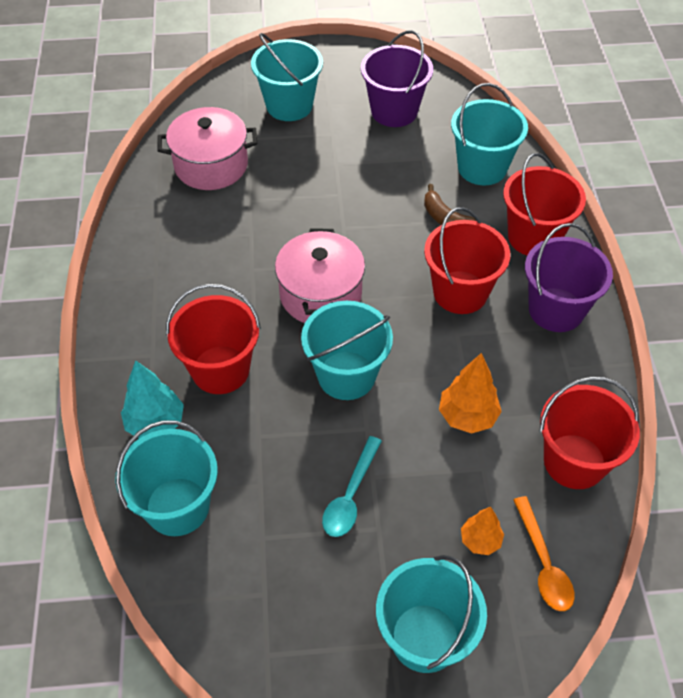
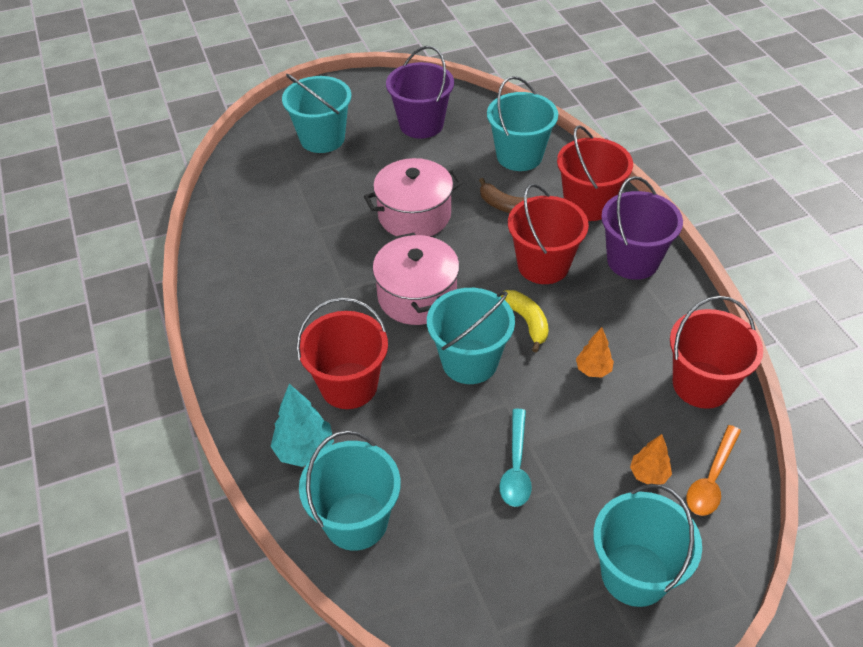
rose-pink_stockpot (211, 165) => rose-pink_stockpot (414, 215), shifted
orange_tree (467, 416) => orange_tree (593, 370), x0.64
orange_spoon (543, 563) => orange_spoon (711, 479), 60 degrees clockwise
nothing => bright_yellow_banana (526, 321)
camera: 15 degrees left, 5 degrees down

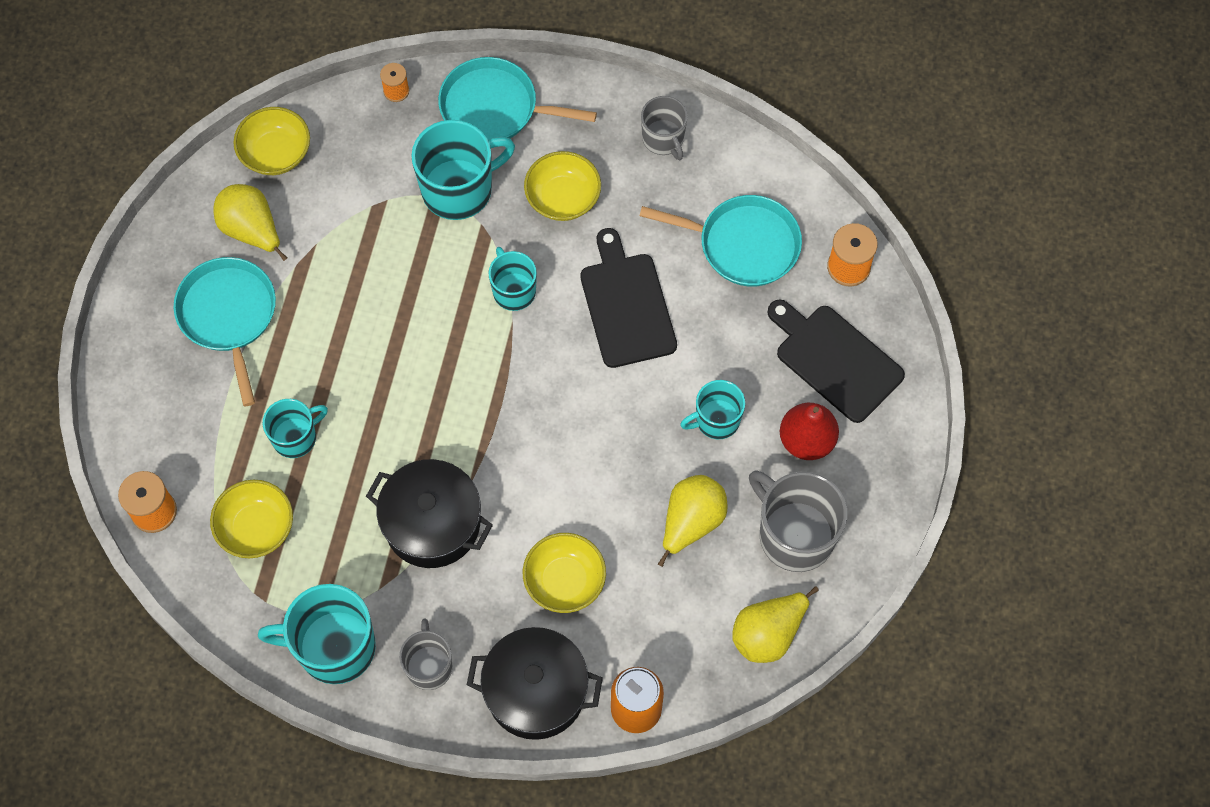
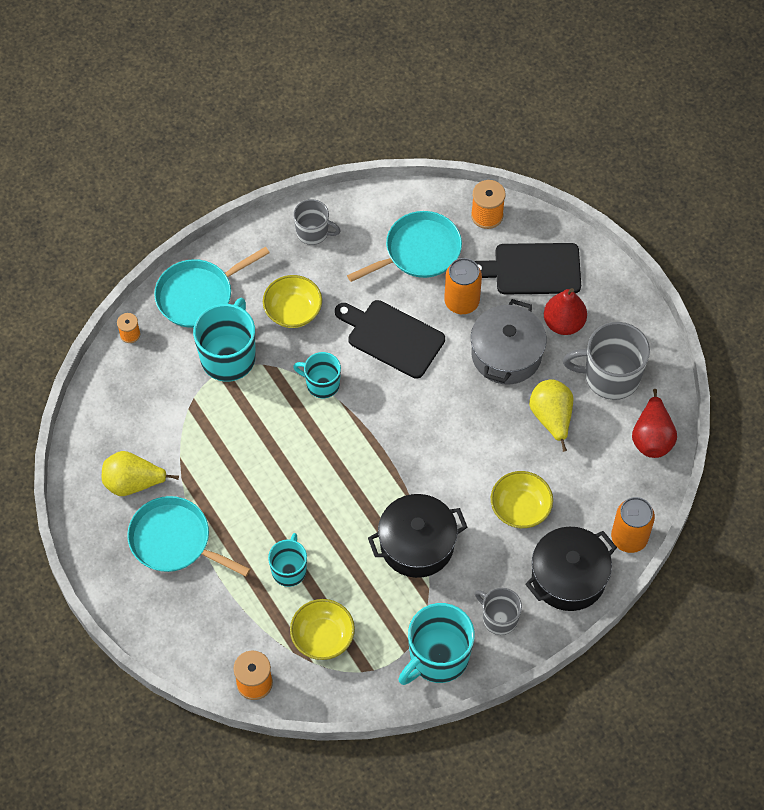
bright_yellow_serving_bowl (276, 153) => nothing
turquoise_tea_mug (716, 420) => ash-grey_stockpot (506, 354)
bright_yellow_pear_fruit (768, 634) => crimson_pear_fruit (652, 438)
nothing => orange_can (461, 302)
camera: 45 degrees left, 5 degrees down

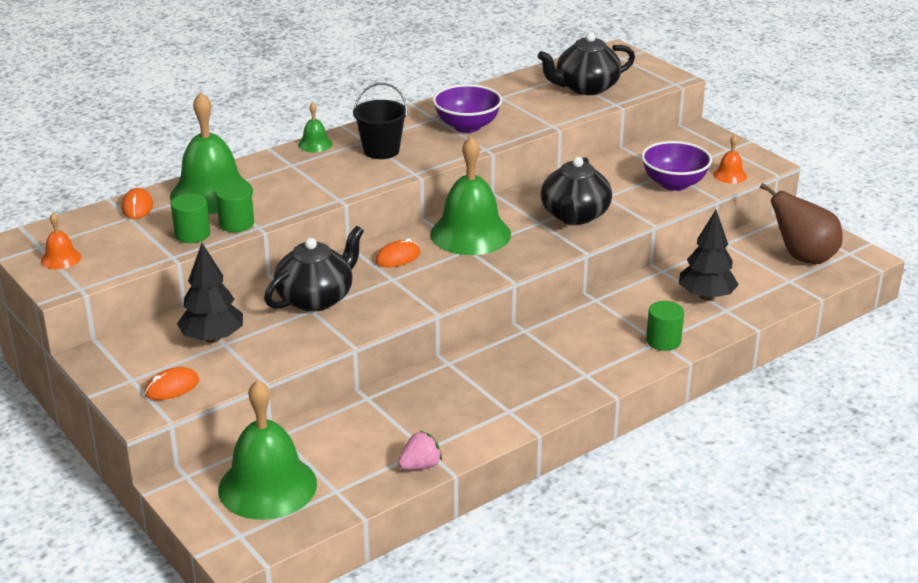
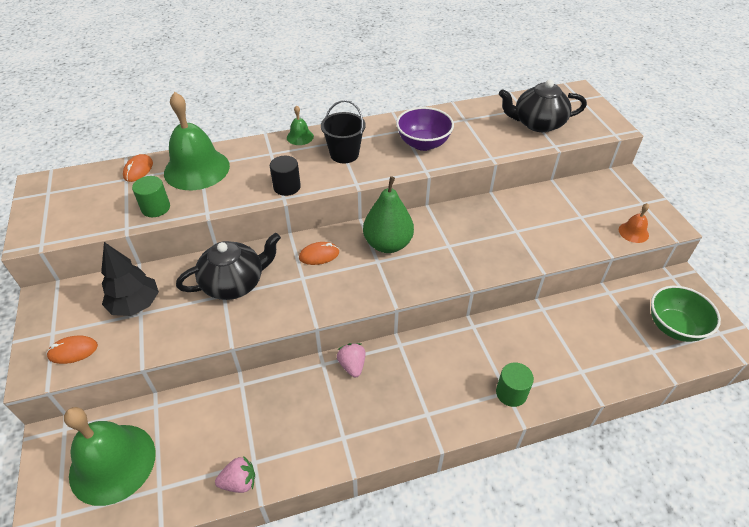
emerald_school_bell (470, 234) => emerald_pear_fruit (388, 244)
royal_purple_serving_bowl (674, 184) => nothing
black_china_teapot (575, 215) => nothing
emerald_solid_cylinder (236, 224) => nothing
dark_brown_pear_fruit (803, 257) => emerald_serving_bowl (674, 327)
black_tree (706, 296) => nothing
orange_school_bell (61, 258) => nothing
nothing => black_solid_cylinder (287, 187)
nothing => rose-pink_toy_strawberry (352, 365)
camera: 20 degrees right, 15 degrees up

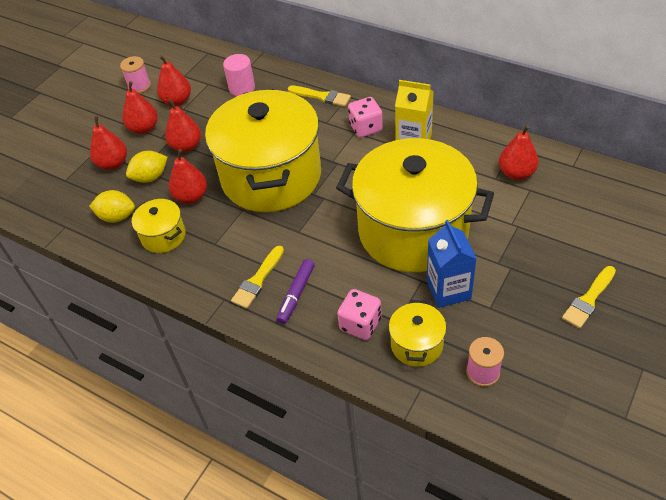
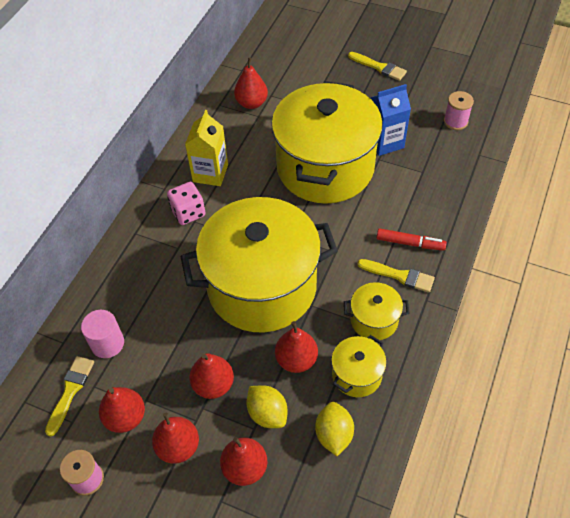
bright_yellow_paintbrush (322, 96) => bright_yellow_paintbrush (70, 391), shifted
royal_purple_marker_pen (296, 294) => crimson_marker_pen (410, 243)
rose-pink_die (360, 324) => nothing
bright_yellow_stockpot (416, 344) => bright_yellow_stockpot (374, 320), shifted
camera: 100 degrees left, 5 degrees up

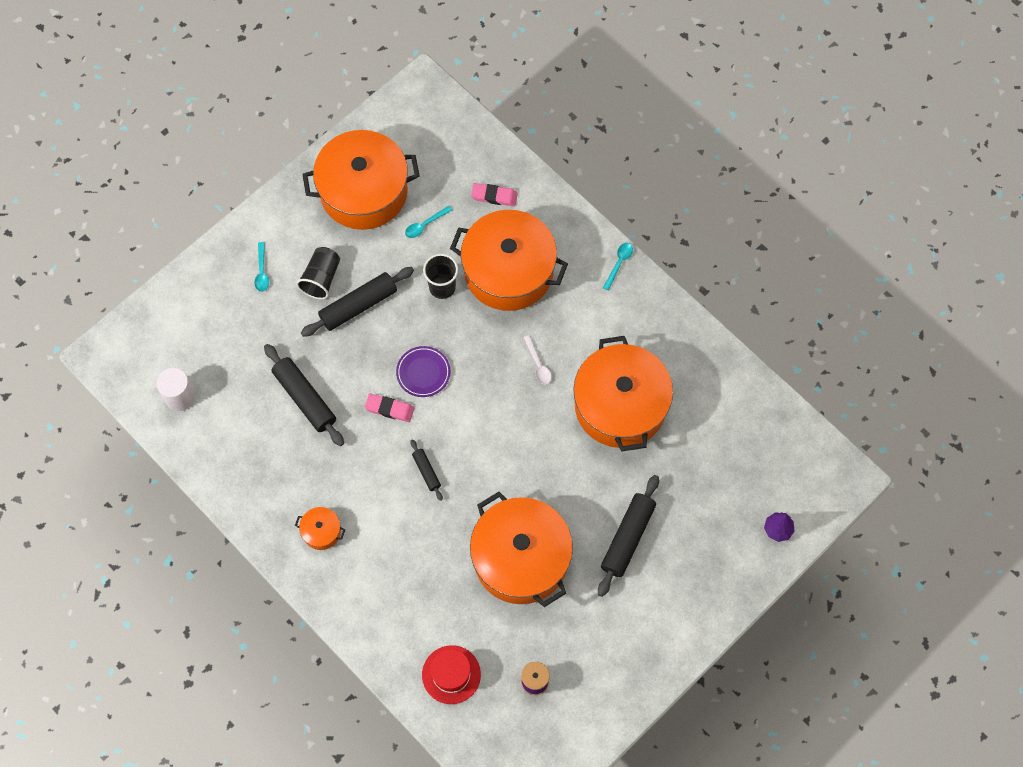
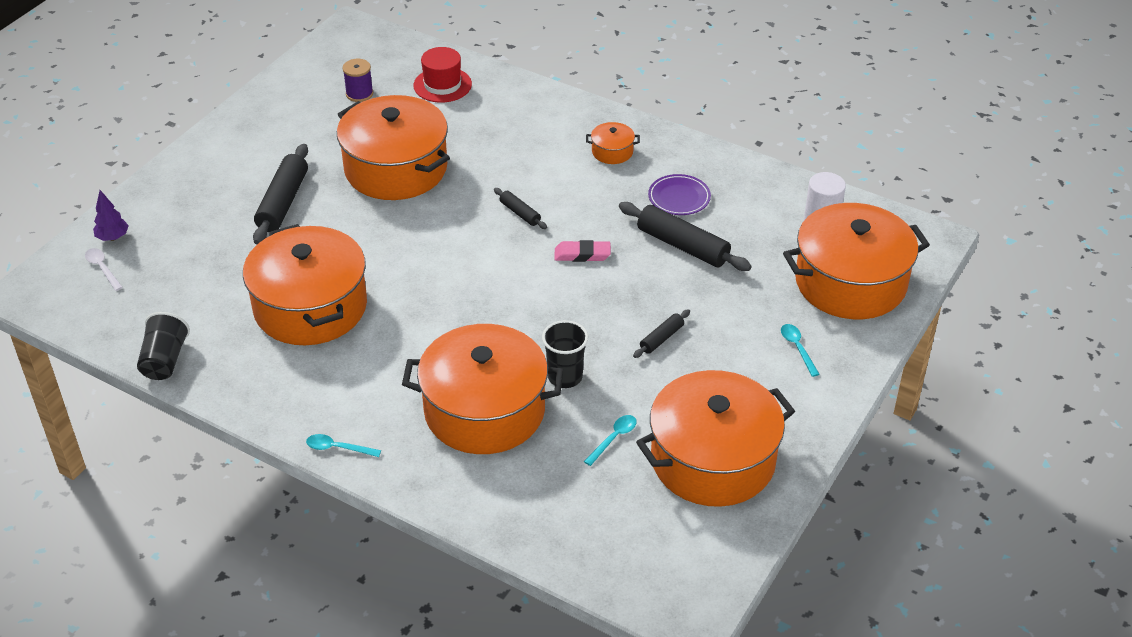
rose-pink_gum_eraser (494, 196) => nothing
turquoise_spoon (619, 263) => turquoise_spoon (338, 448), 90 degrees clockwise
black_cup (321, 278) => black_cup (165, 360), shifted
black_pastry_roller (358, 305) => black_pastry_roller (661, 338), x0.52
white_spoon (538, 364) => white_spoon (102, 268), shifted
royal_purple_flat_dish (423, 373) => royal_purple_flat_dish (679, 198), shifted
nothing => orange_stockpot (850, 282)
camera: 165 degrees right, 25 degrees down

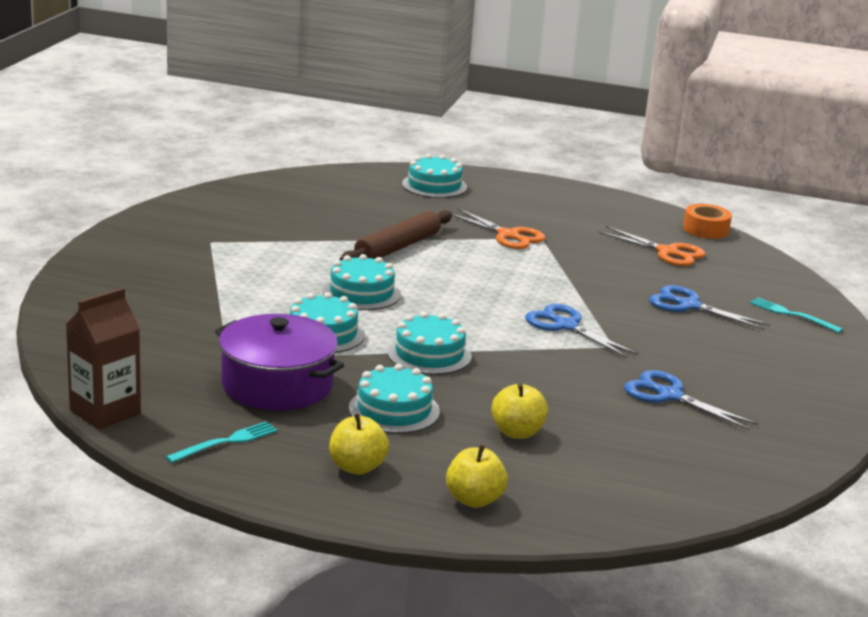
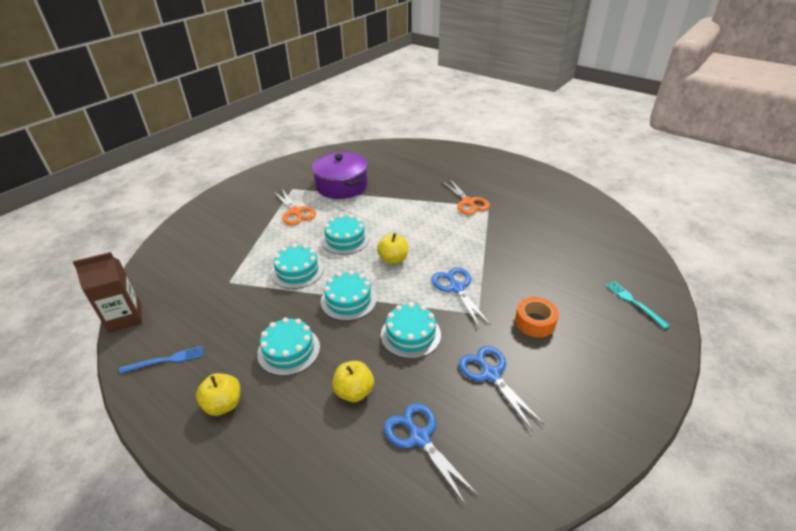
turquoise_cake (434, 186) => turquoise_cake (410, 334), shifted
orange_sticky_tape (705, 229) => orange_sticky_tape (535, 322), shifted
dark_brown_pastry_roller (397, 248) => nothing
orange_scissors (667, 252) => orange_scissors (295, 212), shifted
cobalt_scissors (689, 306) => cobalt_scissors (419, 438), shifted
royal_purple_stockpot (277, 385) => royal_purple_stockpot (341, 186), shifted
turquoise_fork (226, 442) => cobalt_fork (166, 360)
bright_yellow_apple_fruit (474, 500) => bright_yellow_apple_fruit (393, 259), shifted
camera: 25 degrees right, 15 degrees up

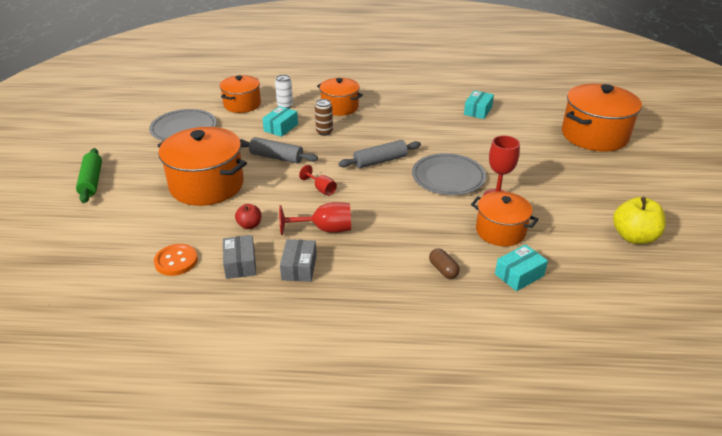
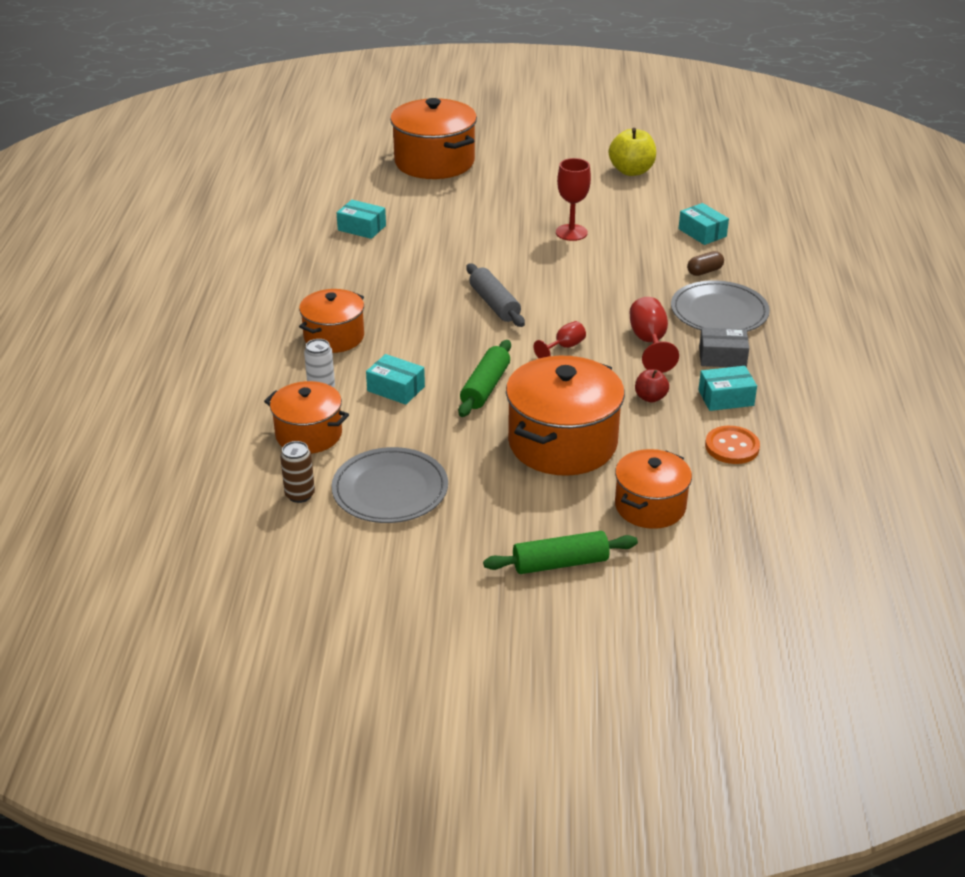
dark_brown_can (324, 132) => dark_brown_can (300, 495), shifted
ash-grey_pastry_roller (276, 157) => emerald_pastry_roller (485, 387)
ash-grey_flat_dish (448, 177) => ash-grey_flat_dish (719, 312), shifted
orange_stockpot (500, 231) => orange_stockpot (650, 506), shifted
ash-grey_parcel (240, 264) => turquoise_parcel (726, 398)
camera: 90 degrees left, 0 degrees up

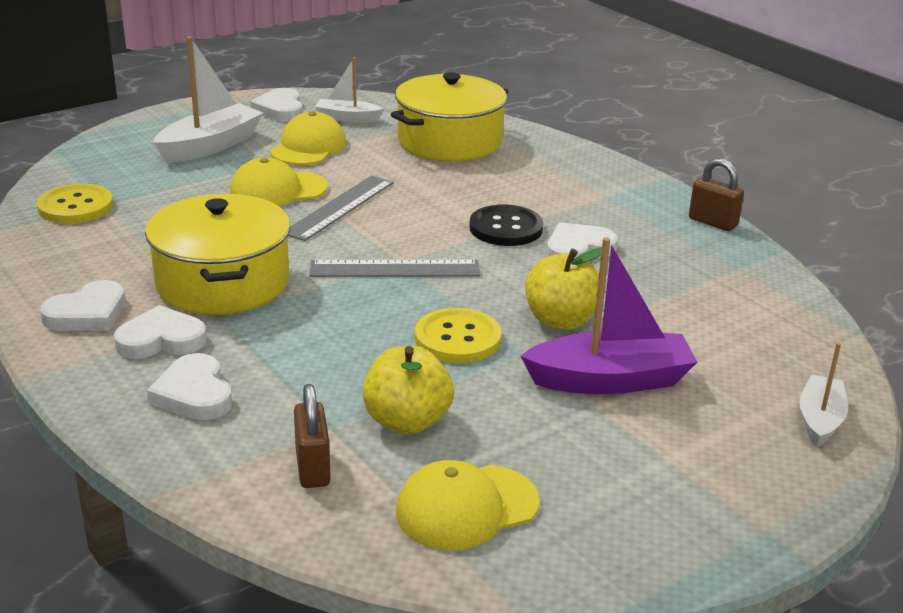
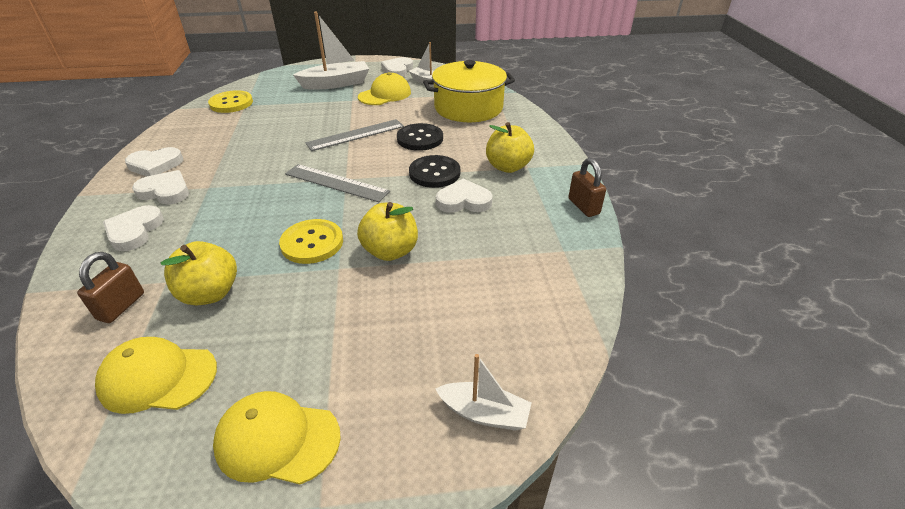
bright_yellow_cap (278, 190) => bright_yellow_cap (277, 439), shifted
bright_yellow_stockpot (223, 282) => nothing
royal_purple_boat (610, 380) => nothing
white_boat (820, 420) => white_boat (484, 413), 60 degrees clockwise
nothing => bright_yellow_apple_fruit (508, 167)
nothing => black_sewing_button (420, 138)
camera: 30 degrees right, 10 degrees up

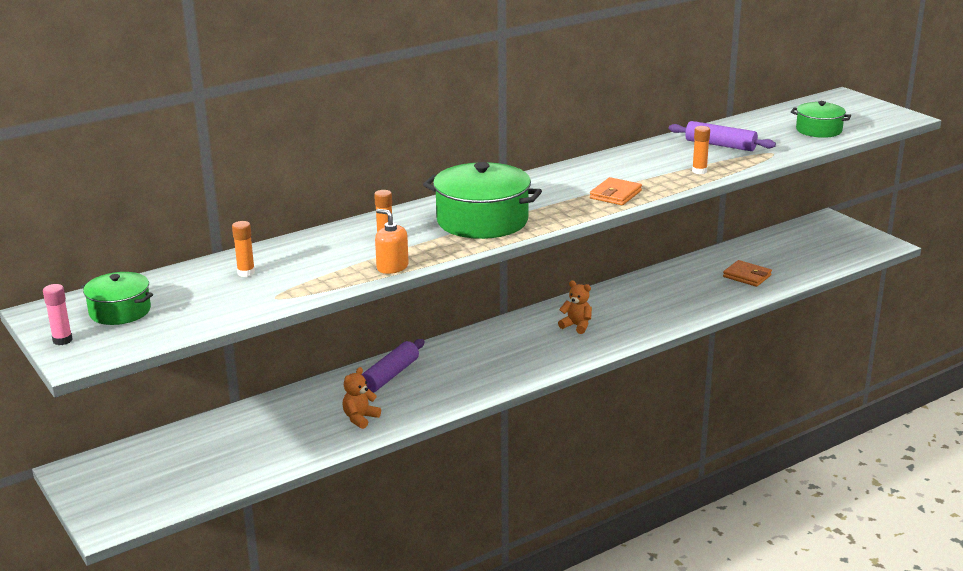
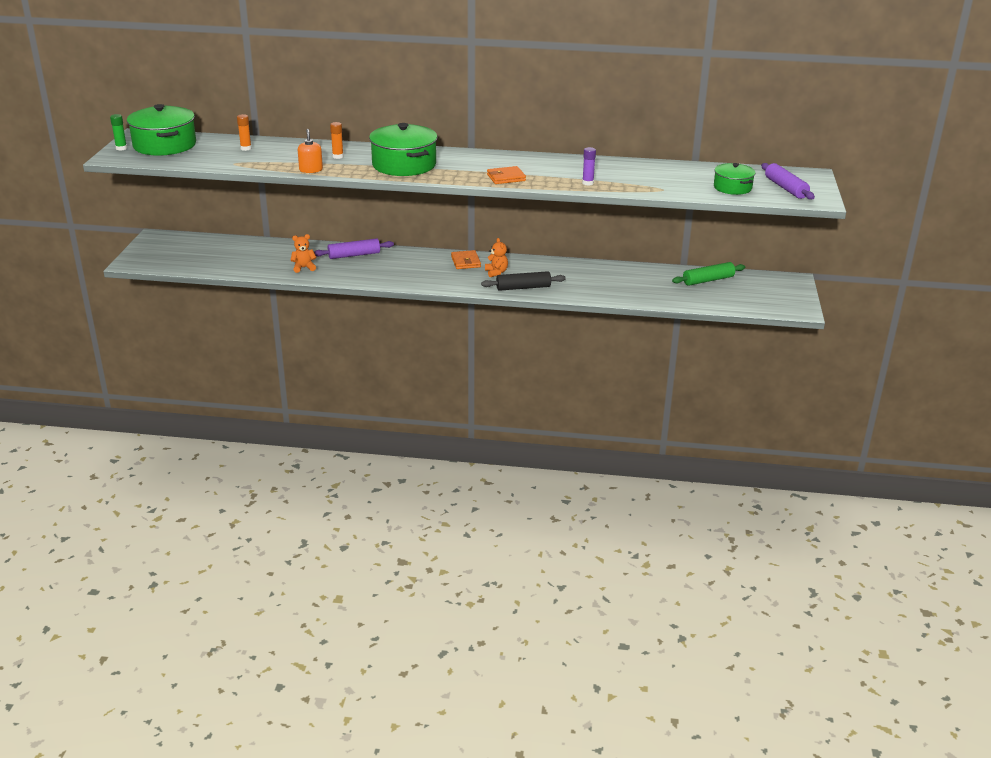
royal_purple_pastry_roller (720, 145) => royal_purple_pastry_roller (785, 188), shifted
orange_stick_of_glue (699, 171) => royal_purple_stick_of_glue (588, 183)
orange_billfold (747, 276) => orange_billfold (465, 262), shifted
emerald_stockpot (120, 311) => emerald_stockpot (165, 145), x1.74
rose-pink_stick_of_glue (62, 340) => emerald_stick_of_glue (121, 148)
nothing => emerald_pastry_roller (708, 280)
nothing => black_pastry_roller (523, 287)
camera: 40 degrees right, 5 degrees up

